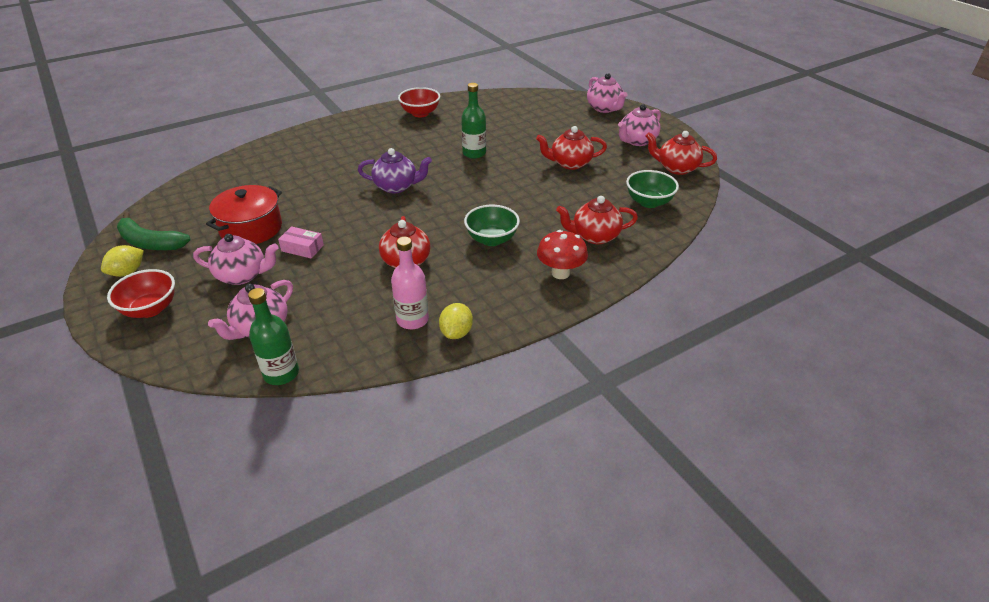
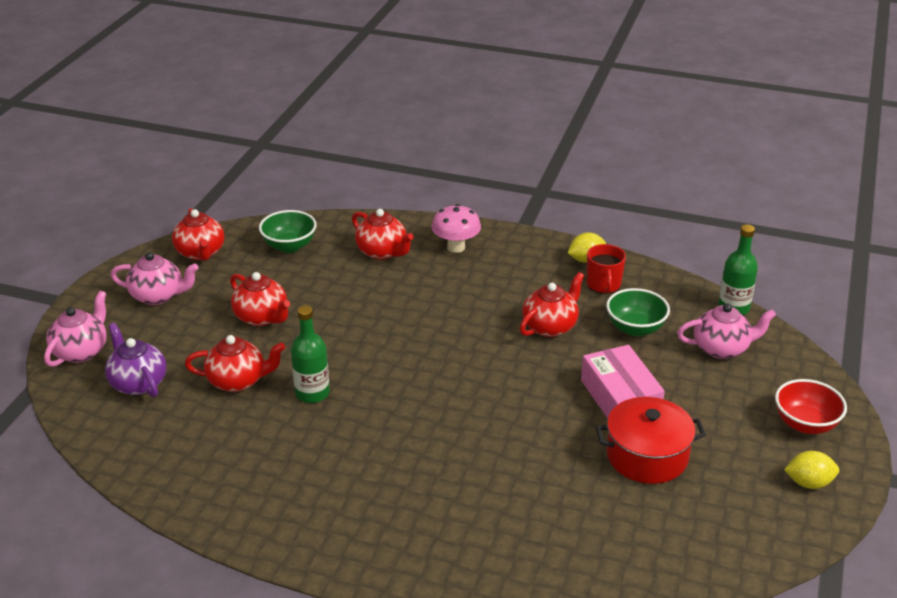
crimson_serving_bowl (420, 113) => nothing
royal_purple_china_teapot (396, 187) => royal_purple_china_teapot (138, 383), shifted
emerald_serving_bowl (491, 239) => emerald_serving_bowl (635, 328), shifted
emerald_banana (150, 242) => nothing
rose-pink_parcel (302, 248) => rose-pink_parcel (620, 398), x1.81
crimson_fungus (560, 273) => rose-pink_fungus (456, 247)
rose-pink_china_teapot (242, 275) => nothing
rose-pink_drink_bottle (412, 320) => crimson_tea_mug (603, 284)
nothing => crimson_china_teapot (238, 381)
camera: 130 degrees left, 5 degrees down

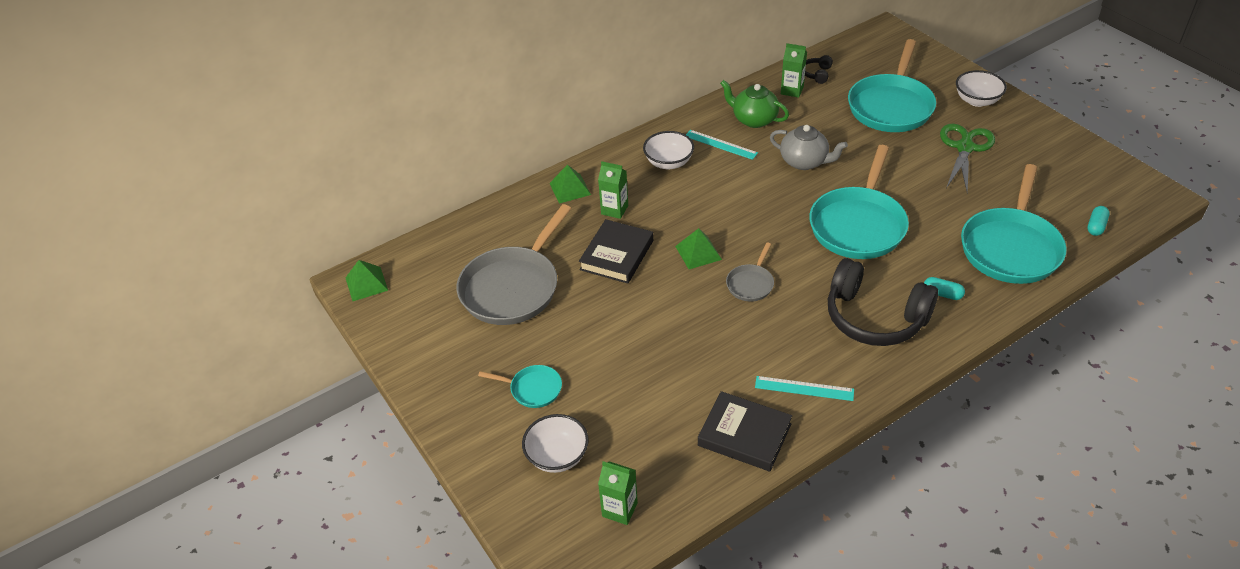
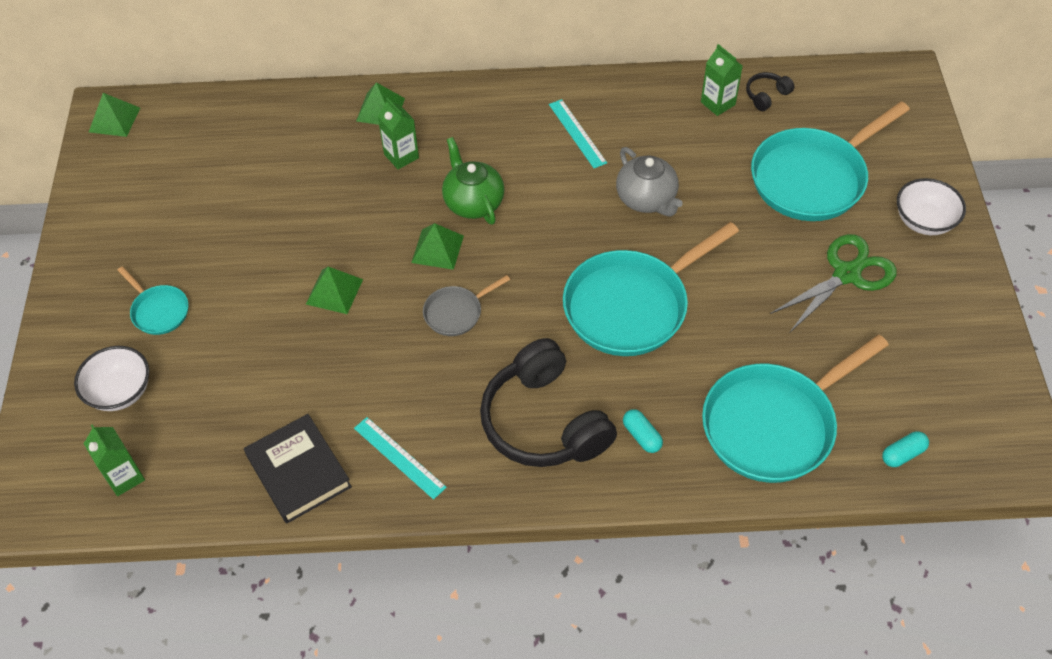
emerald_china_teapot (754, 119) => emerald_china_teapot (473, 202), shifted
white_serving_bowl (668, 162) => nothing
ash-grey_pan (513, 287) => nothing
black_hardcover (616, 255) => nothing
nothing => emerald_solid_pyramid (334, 291)
camera: 30 degrees right, 10 degrees up

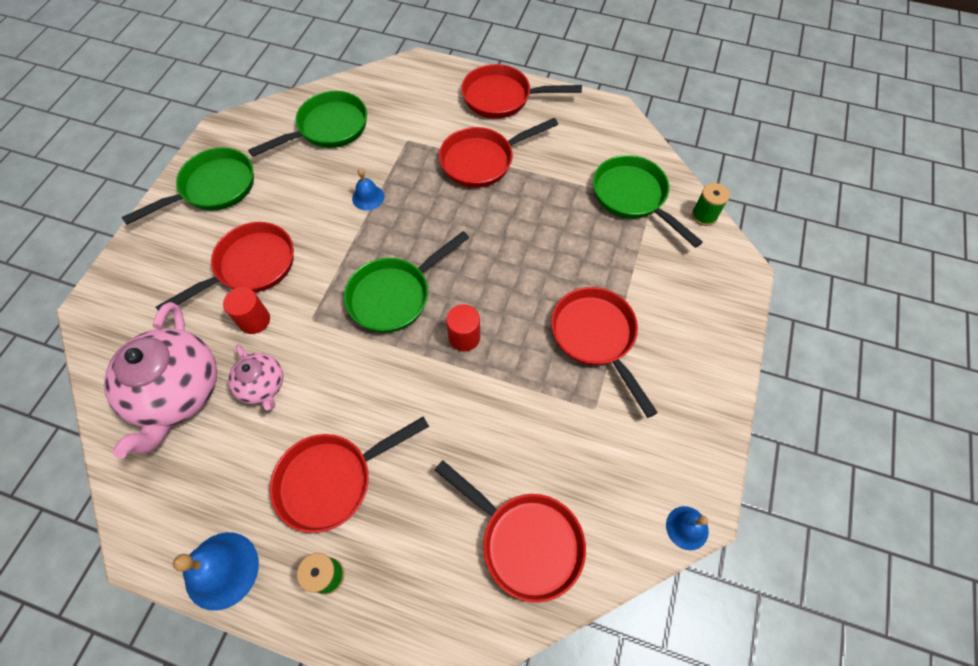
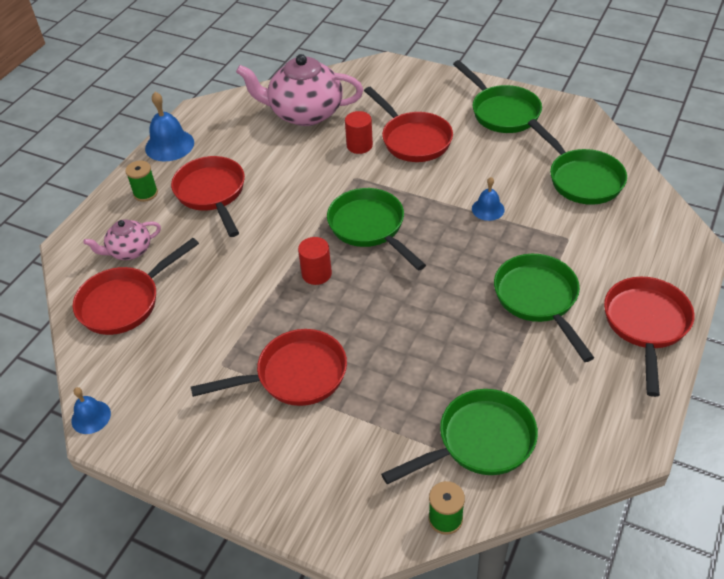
crimson_pan (482, 161) => emerald_pan (538, 300)
rose-pink_china_teapot (262, 386) => rose-pink_china_teapot (129, 251), shifted
camera: 100 degrees right, 15 degrees down

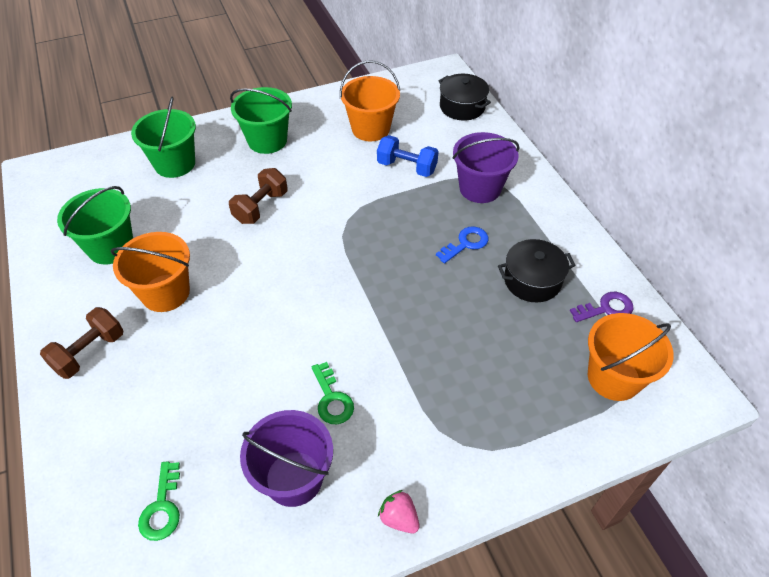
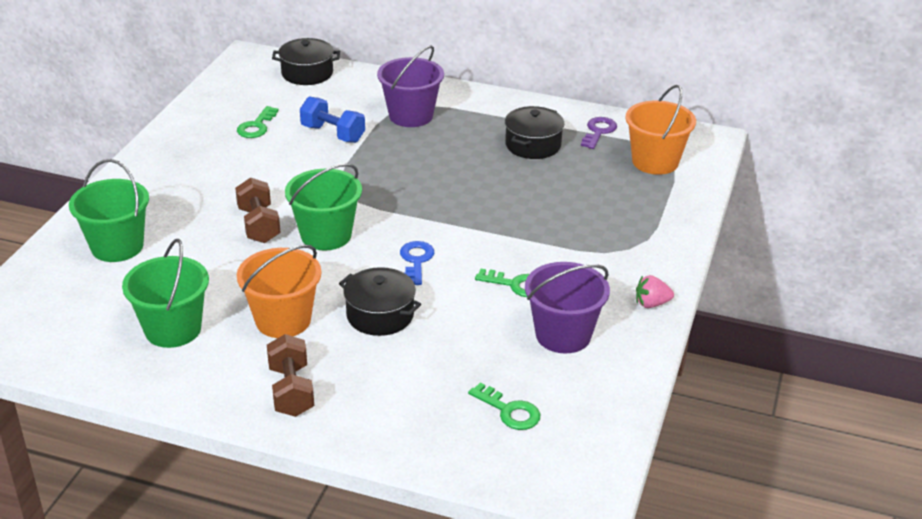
orange_sand_bucket (370, 129) => emerald_door_key (256, 126)
emerald_sand_bucket (267, 140) => emerald_sand_bucket (326, 235), shifted
cobalt_dumbbell (407, 167) => cobalt_dumbbell (333, 134), 60 degrees clockwise
cobalt_door_key (466, 243) => cobalt_door_key (416, 260), shifted
nothing => black_stockpot (380, 315)
camera: 50 degrees left, 15 degrees down

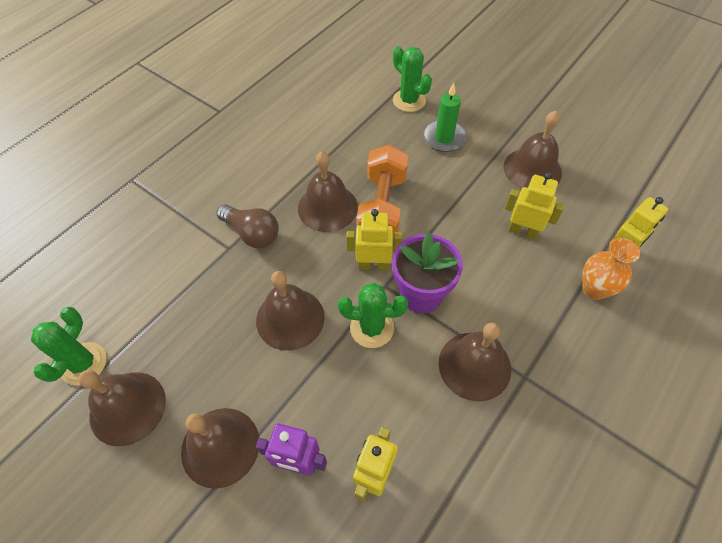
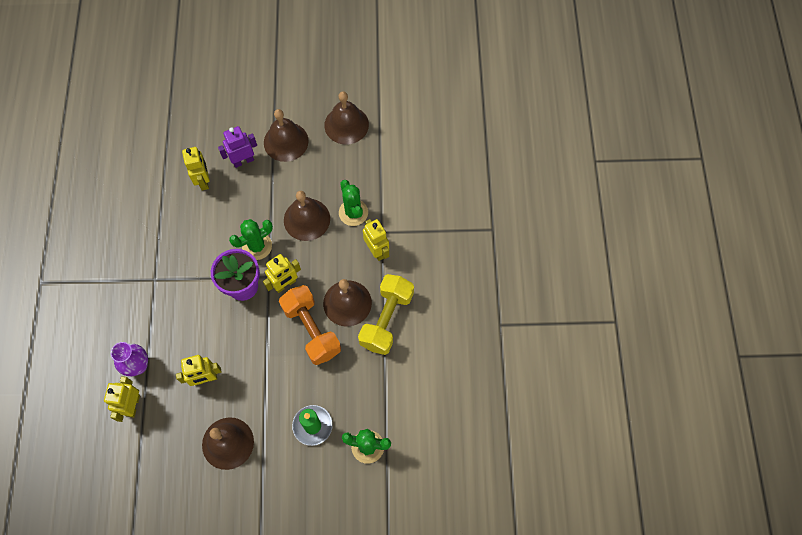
dark_brown_lightbulb (252, 233) => bright_yellow_robot (377, 251)
orange_flower_vase (594, 289) => royal_purple_flower_vase (138, 366)
emerald_prickly_plant (83, 363) => emerald_prickly_plant (353, 212), shifted
dark_brown_school_bell (474, 365) => nothing
nothing => bright_yellow_dumbbell (386, 319)
camera: 140 degrees right, 10 degrees up

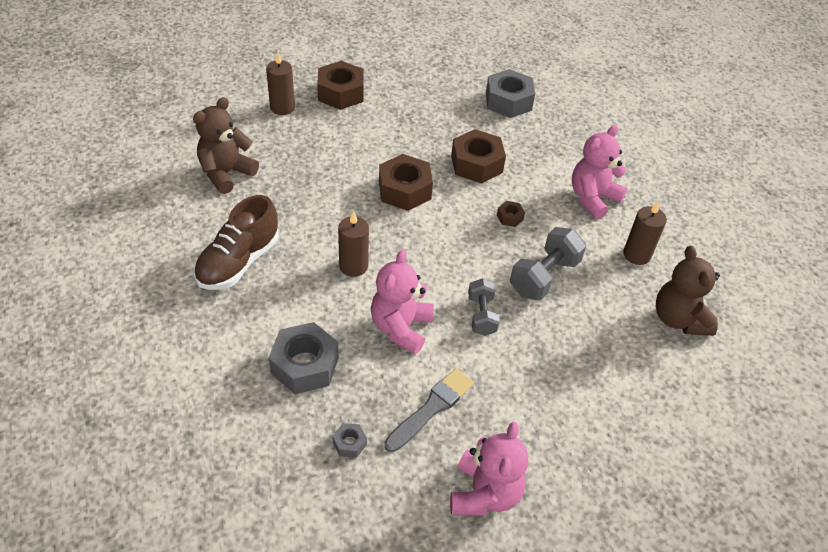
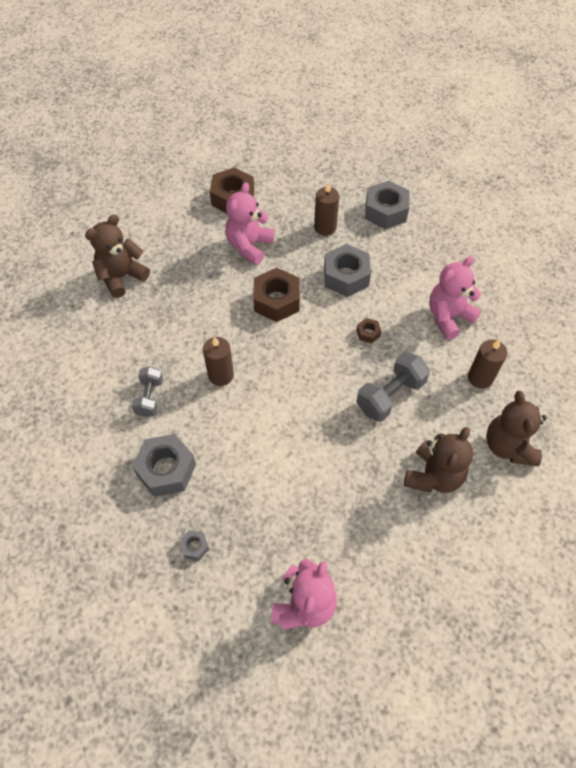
dark_brown_candle (282, 107) => dark_brown_candle (325, 227), shifted
dark_brown_hexagon_nut (476, 164) => ash-grey_hexagon_nut (346, 276)
dark_brown_shoe (238, 262) => nothing
rose-pink_teddy_bear (401, 327) => rose-pink_teddy_bear (249, 246), shifted
ash-grey_dumbbell (481, 315) => ash-grey_dumbbell (149, 397), shifted
ash-grey_paintbrush (431, 408) => nothing
nothing => dark_brown_teddy_bear (433, 476)
camera: 10 degrees right, 10 degrees up

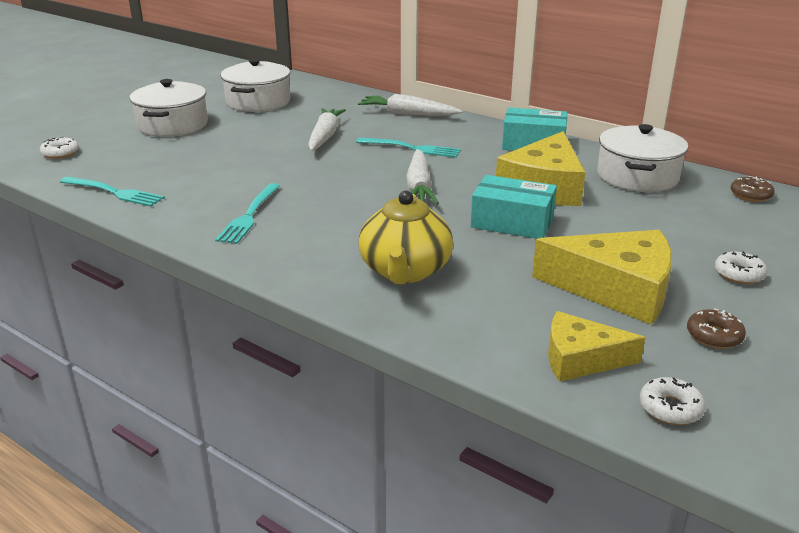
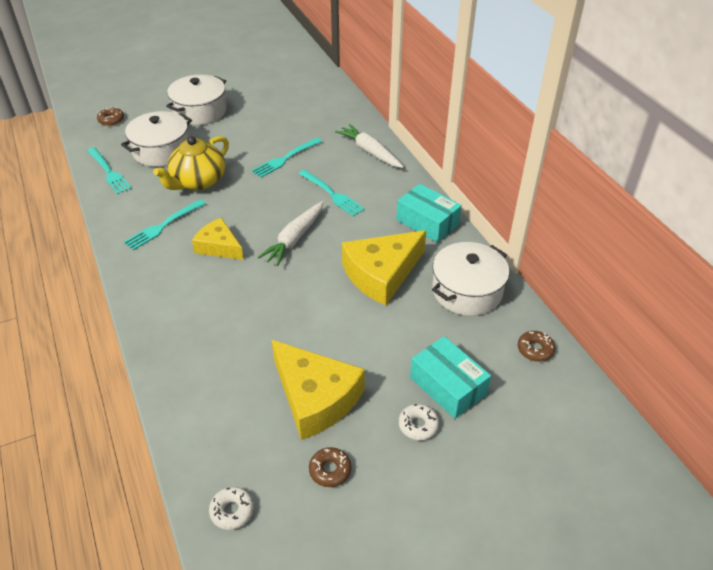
white_stockpot (258, 102) => white_stockpot (161, 150), shifted
white_root_vegetable (325, 136) => turquoise_fork (285, 158)
white_doughnut (60, 153) => dark_brown_doughnut (111, 120)
turquoise_parcel (512, 222) => turquoise_parcel (448, 386), shifted
bright_yellow_china_teapot (405, 271) => bright_yellow_china_teapot (198, 181), shifted
bright_yellow_piece_of_cheese (580, 359) => bright_yellow_piece_of_cheese (219, 246), shifted
camera: 30 degrees right, 15 degrees up

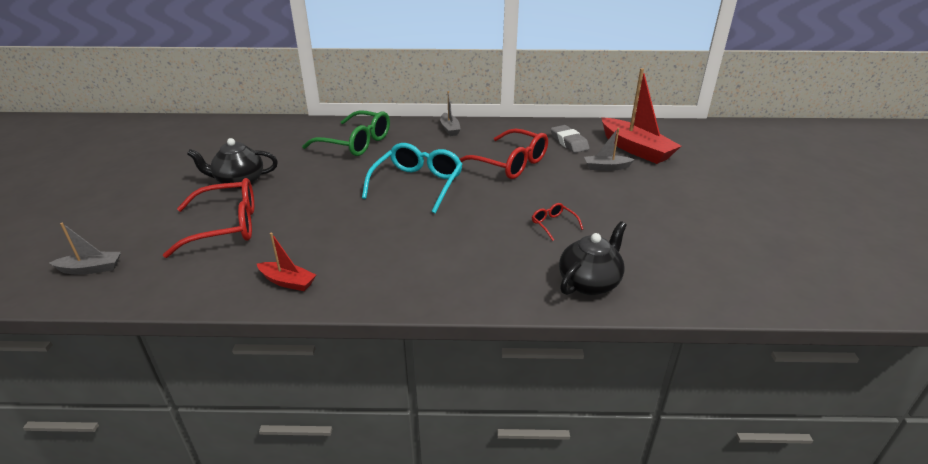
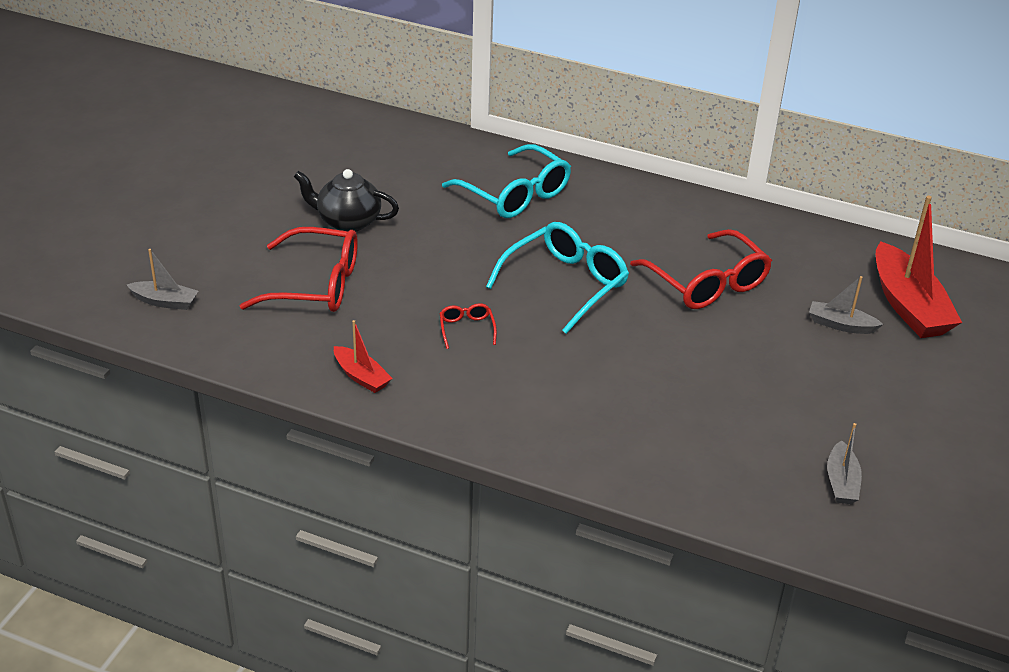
ash-grey_boat (450, 129) => ash-grey_boat (841, 482), shifted
emerald_eyeglasses (355, 143) => turquoise_eyeglasses (514, 194)
ash-grey_gum_eraser (569, 142) => nothing
crimson_eyeglasses (553, 225) => crimson_eyeglasses (467, 329), shifted
black_china_teapot (589, 282) => nothing
camera: 20 degrees right, 5 degrees up

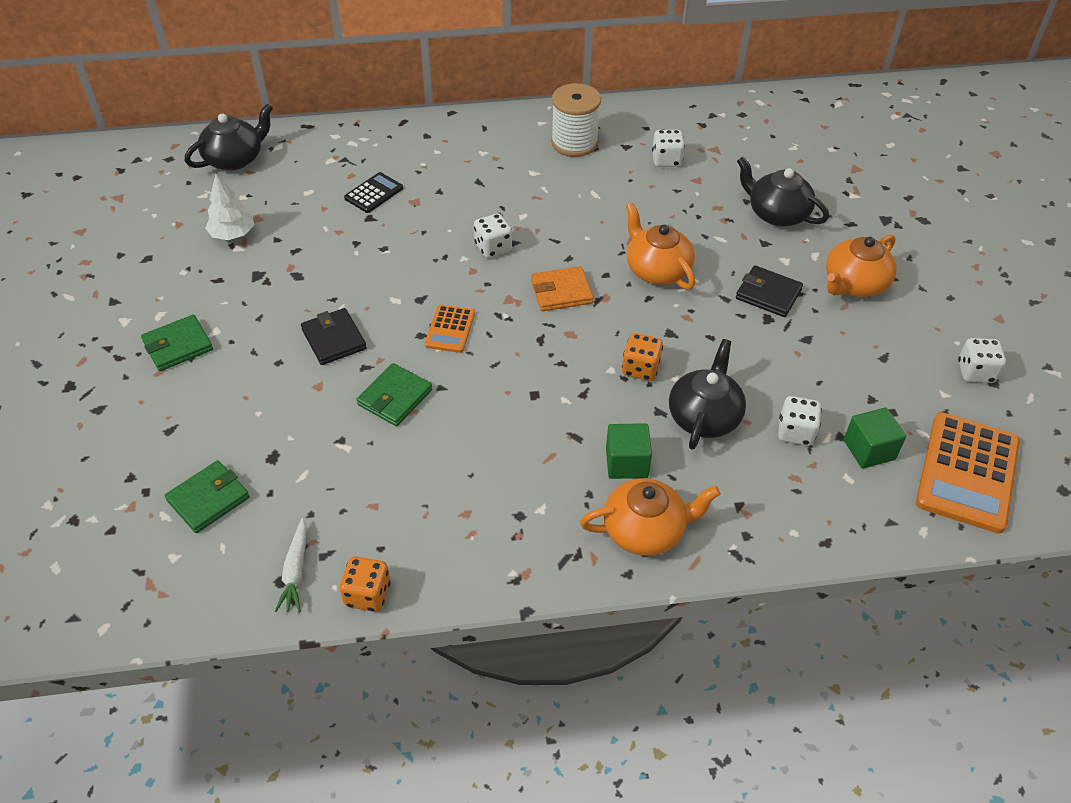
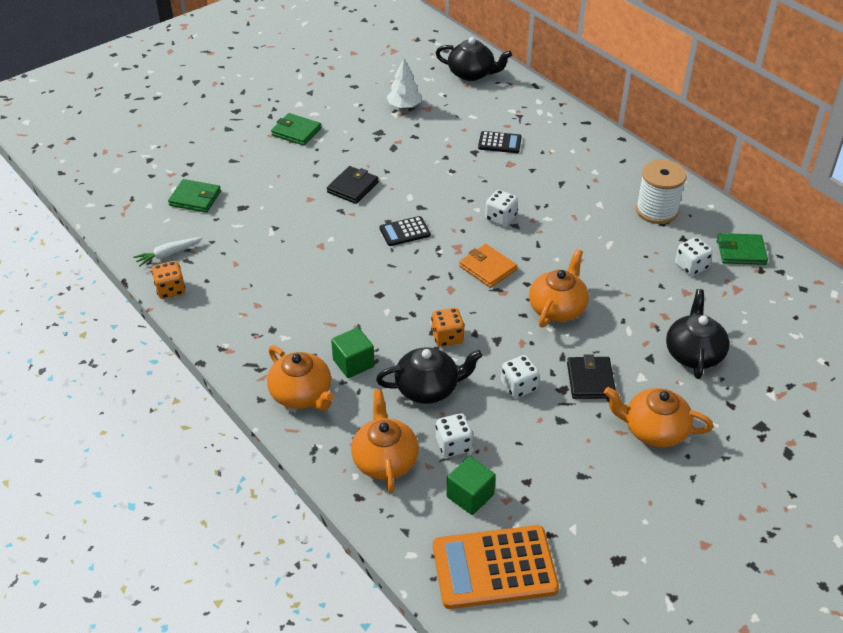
orange_pocket_calculator (450, 329) => black_pocket_calculator (405, 232)
white_die (975, 372) => white_die (519, 386), shifted
emerald_billfold (395, 397) => emerald_billfold (741, 251), shifted
nothing => orange_china_teapot (385, 460)
camera: 60 degrees right, 5 degrees down

